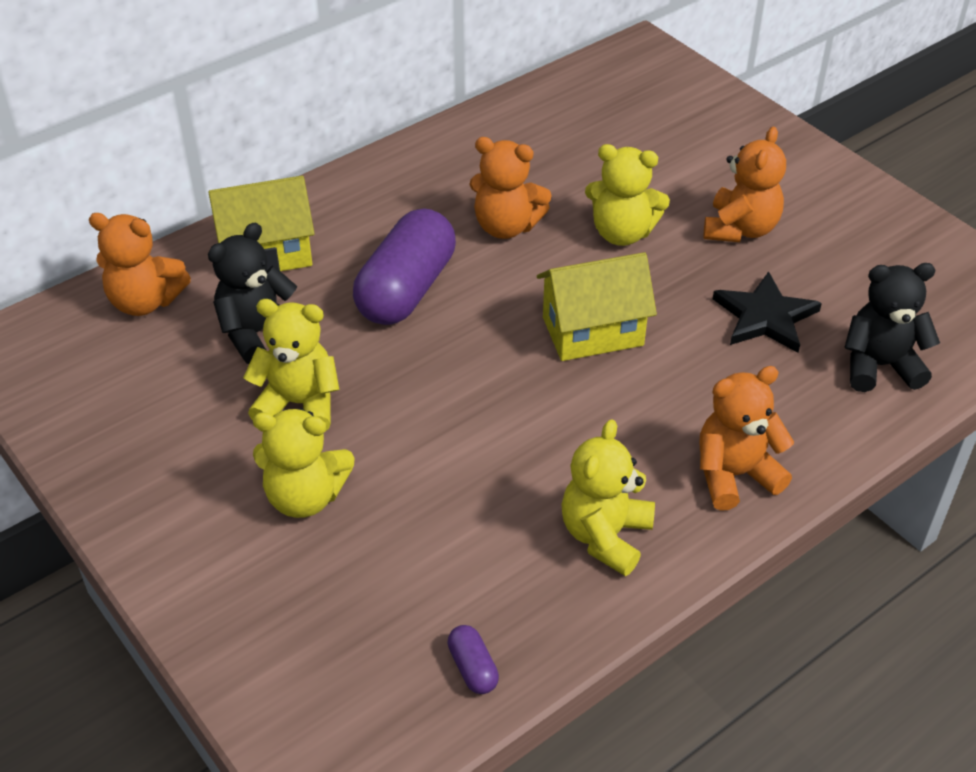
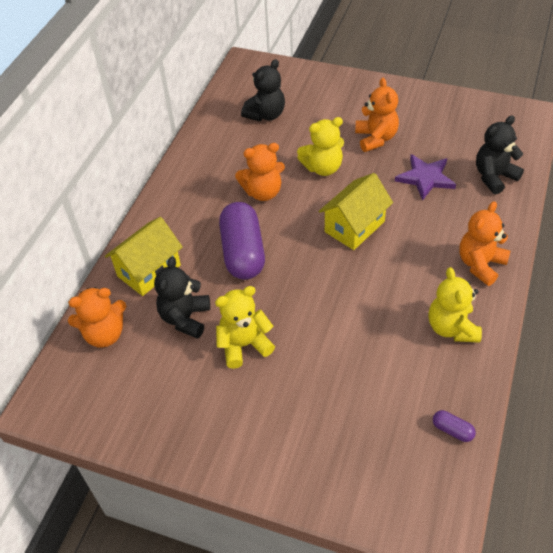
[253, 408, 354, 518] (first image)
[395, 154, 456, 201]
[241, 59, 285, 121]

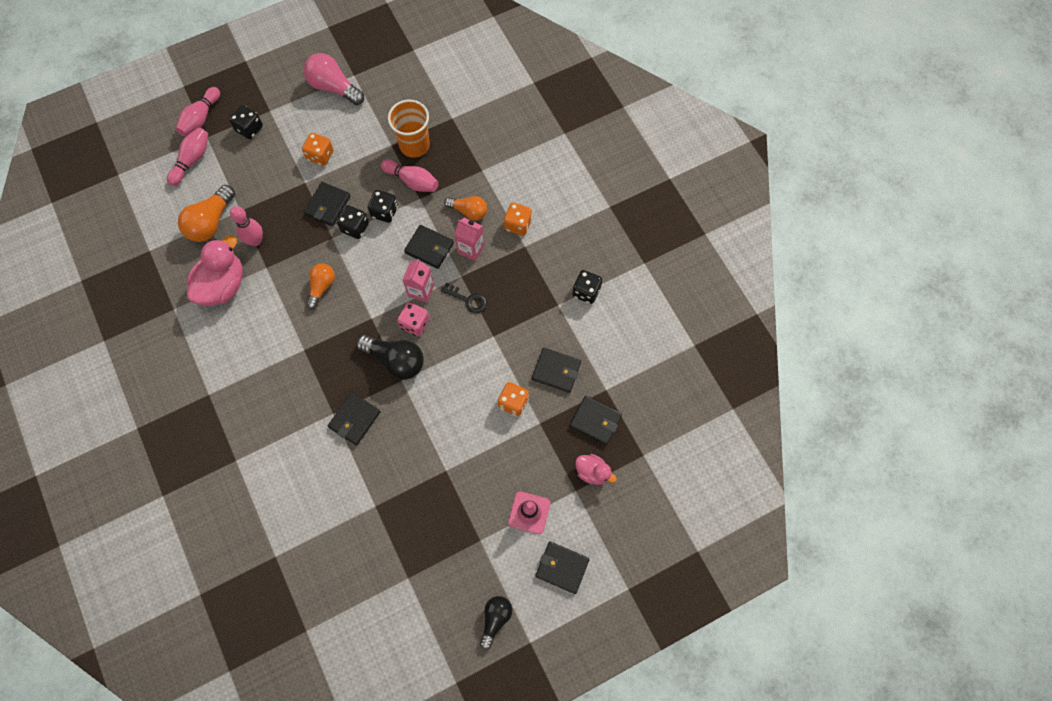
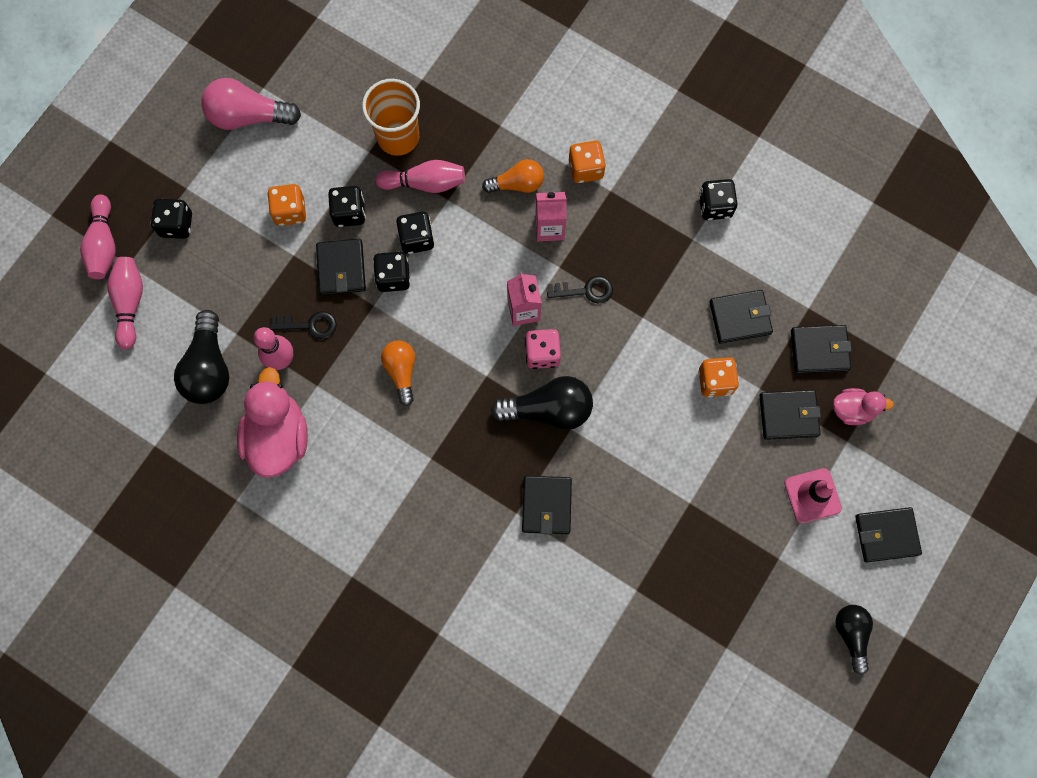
[174, 310, 229, 404]
[759, 390, 821, 440]
[270, 311, 337, 339]
[328, 186, 366, 227]

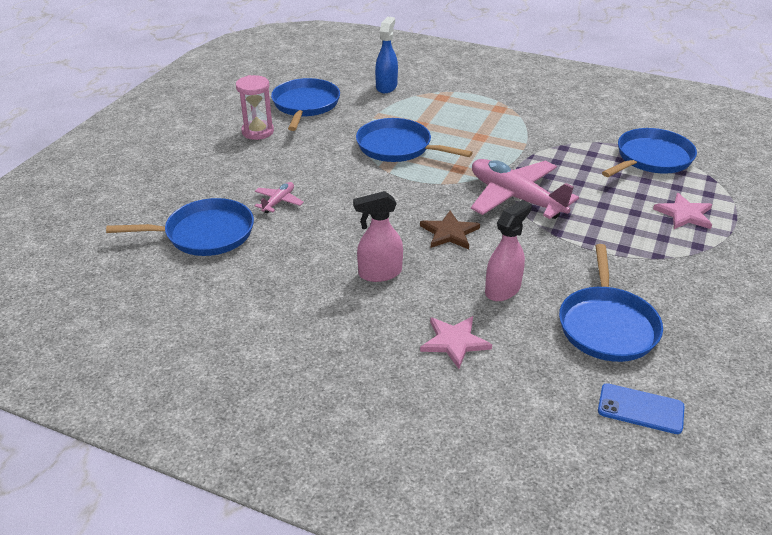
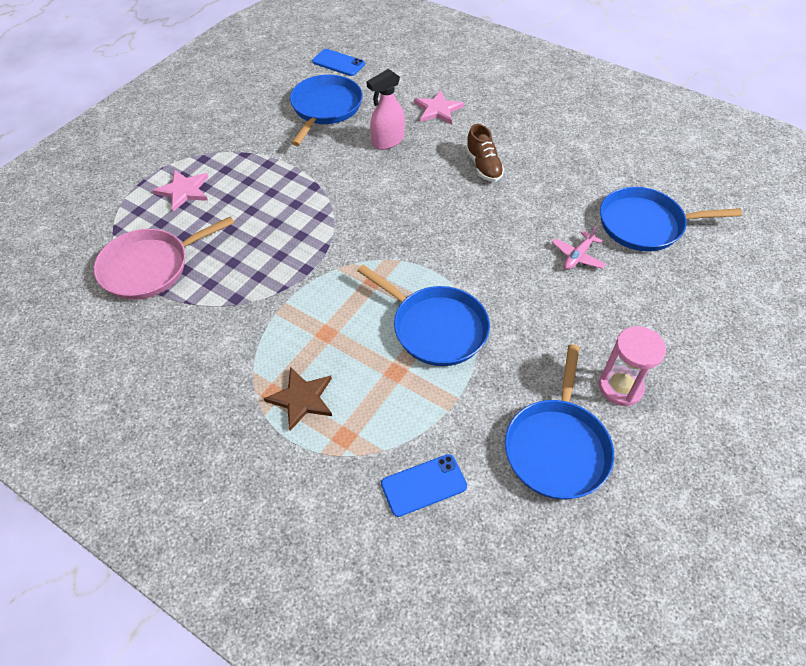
[466, 124, 504, 182]
[381, 454, 467, 517]
[264, 367, 332, 431]
[471, 159, 579, 219] (first image)
[94, 216, 234, 300]

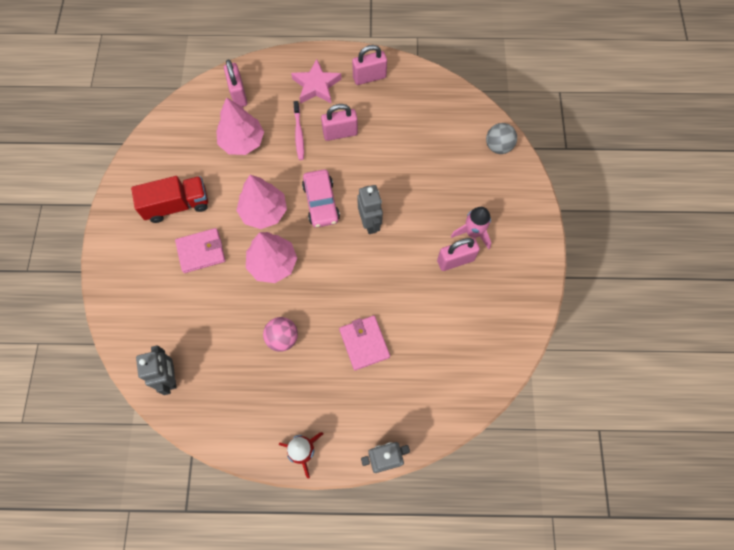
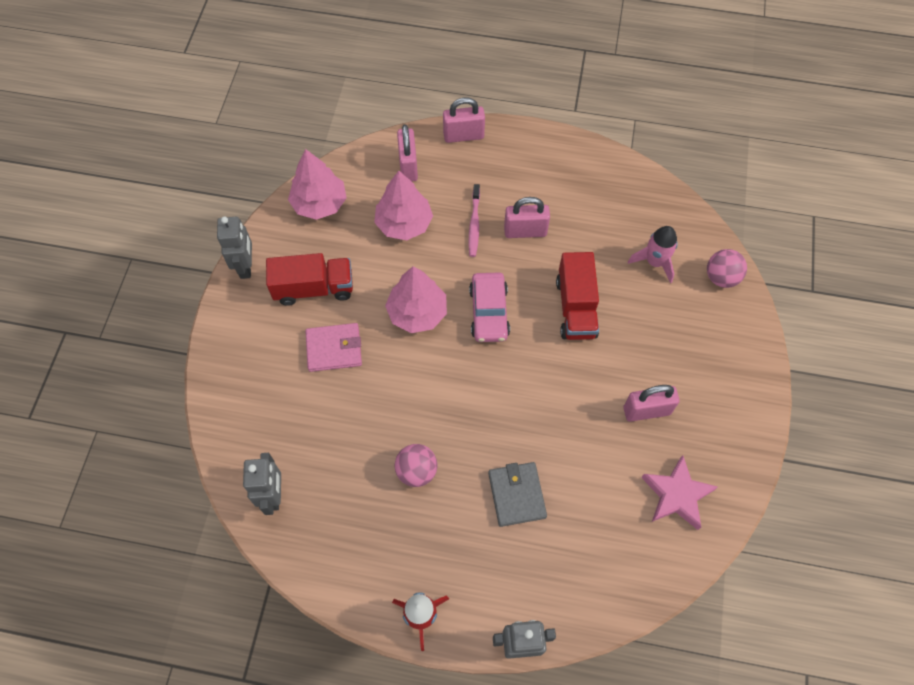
[288, 149, 347, 220]
[641, 455, 718, 530]
[488, 462, 547, 527]
[443, 97, 485, 143]
[217, 217, 252, 279]
[628, 226, 678, 283]
[707, 249, 747, 288]
[556, 252, 599, 340]

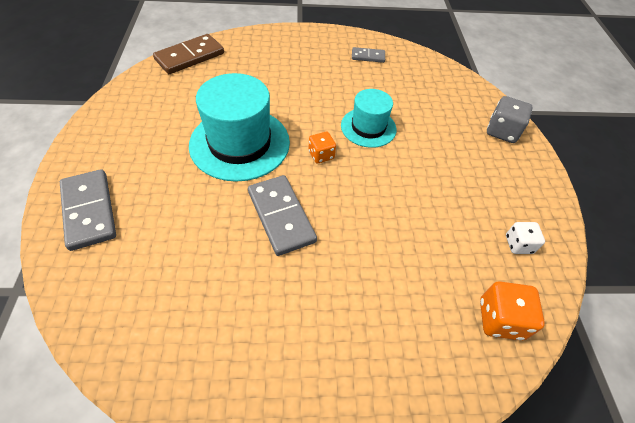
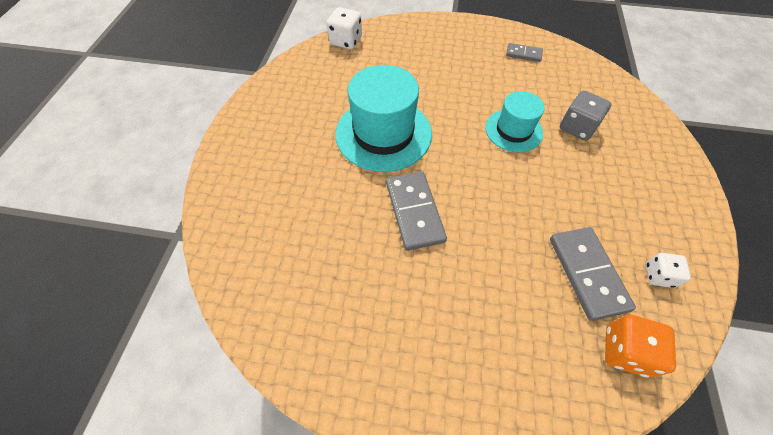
[550, 227, 636, 321]
[327, 7, 362, 49]
[308, 132, 336, 163] (first image)
[560, 90, 611, 141]

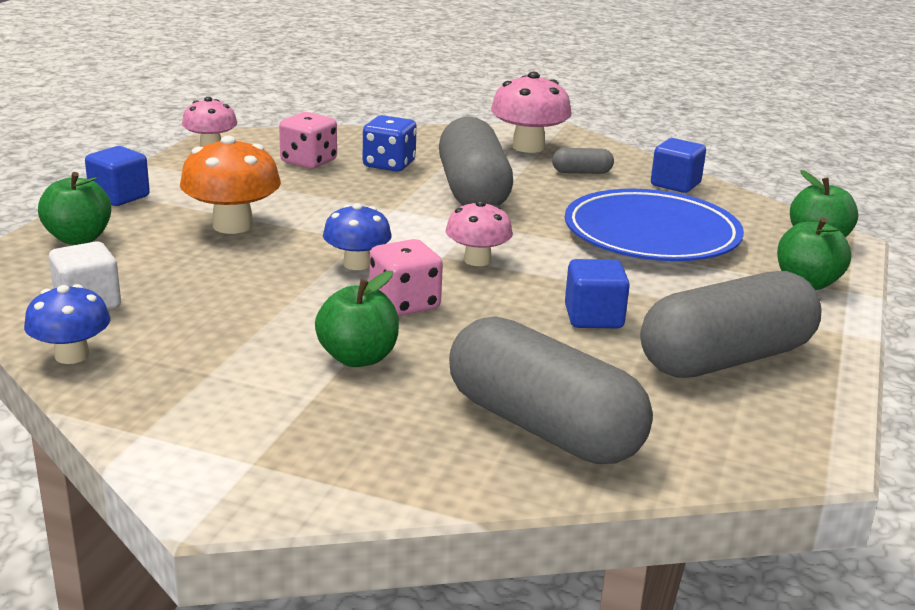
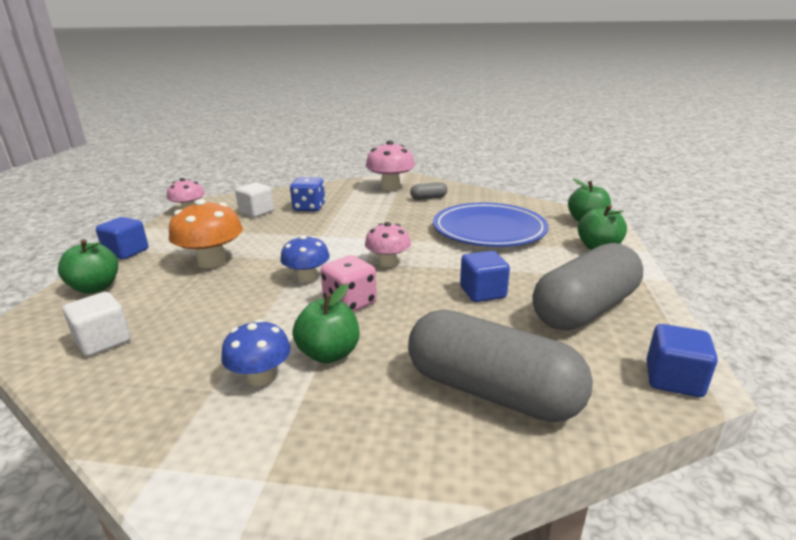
[221, 319, 291, 386]
[235, 183, 274, 218]
[439, 116, 513, 206] (first image)
[646, 324, 718, 397]

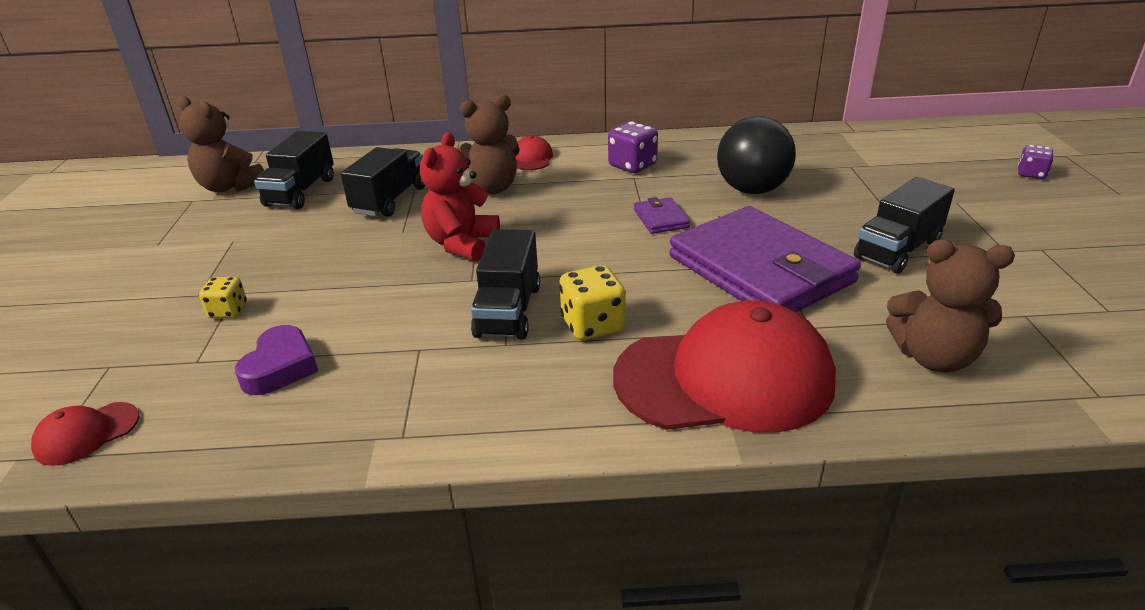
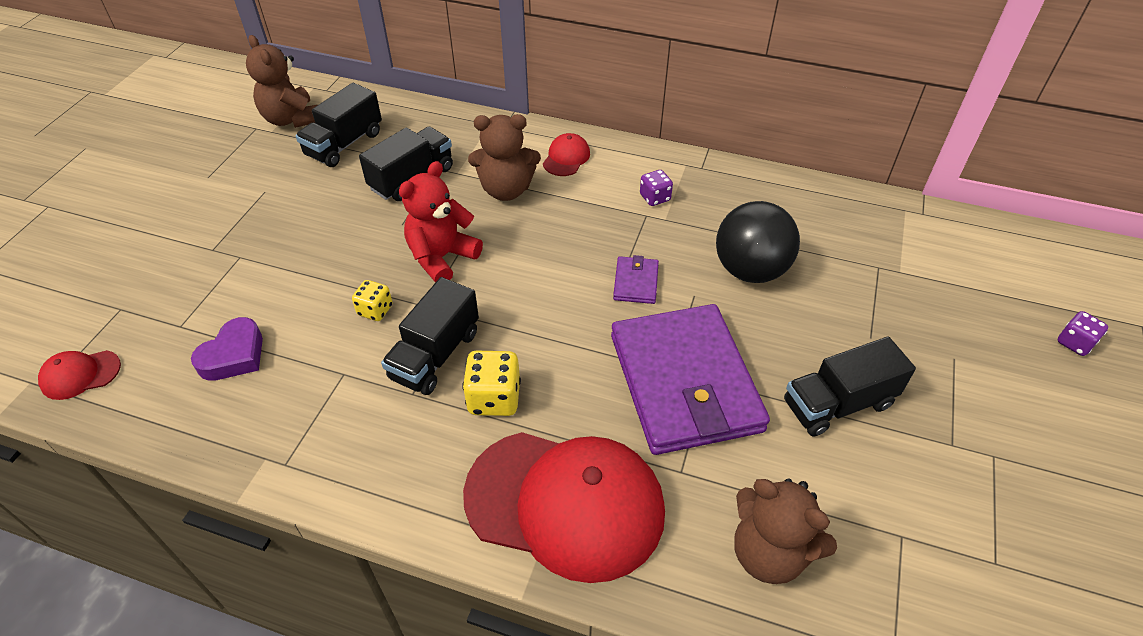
[352, 280, 392, 321]
[640, 170, 673, 206]

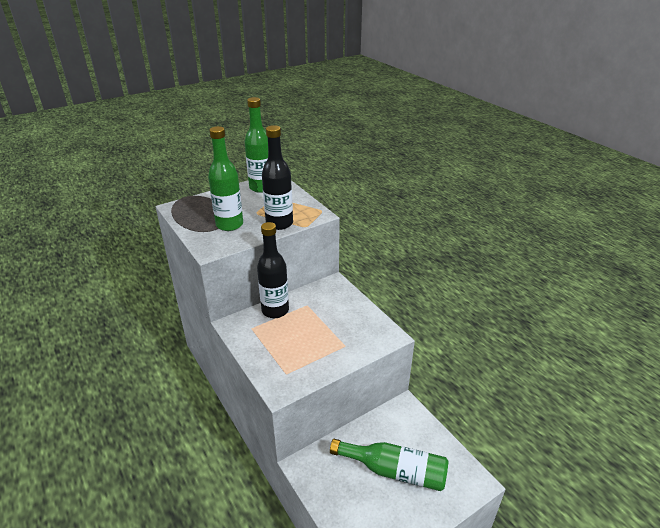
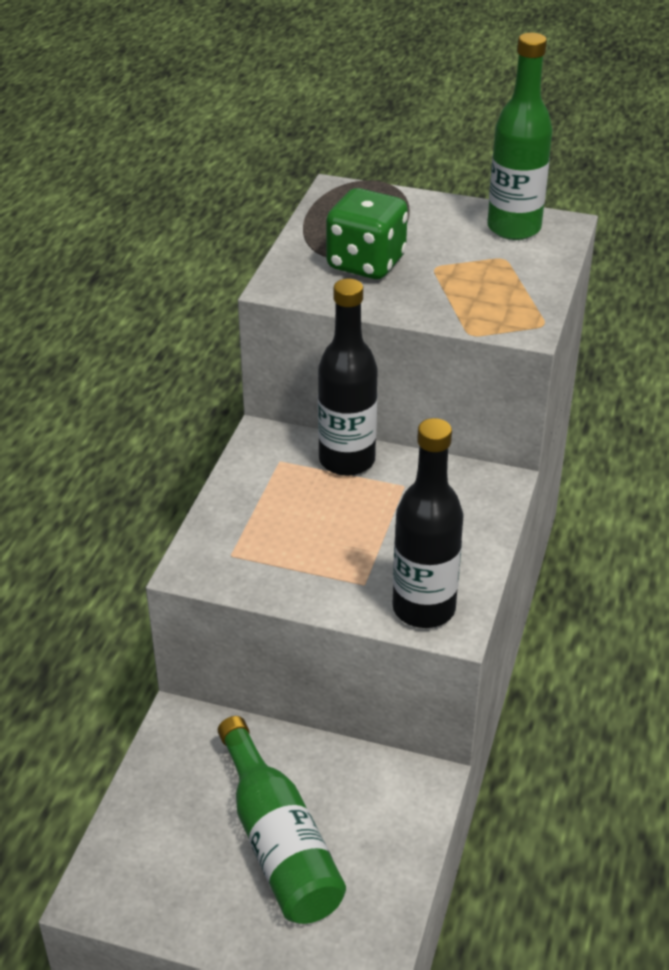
[326, 188, 408, 279]
[392, 418, 463, 628]

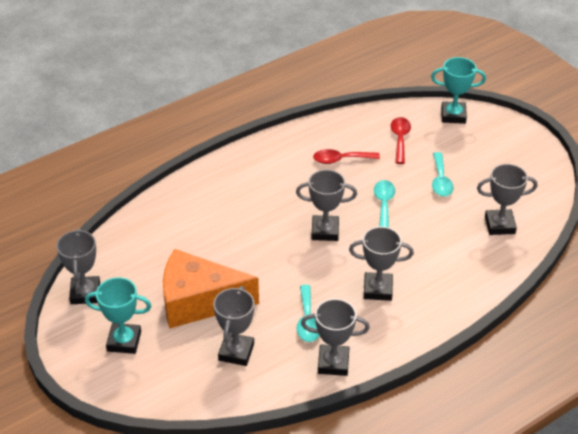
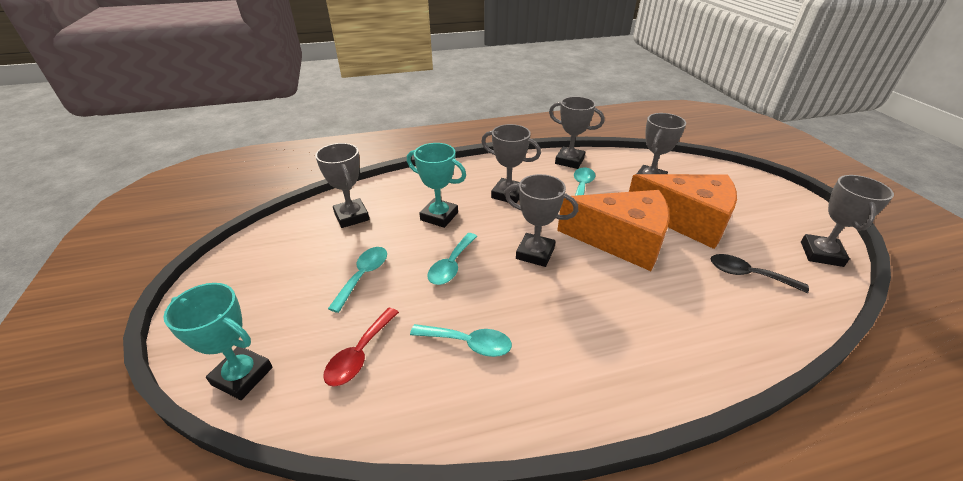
[407, 143, 466, 228]
[410, 324, 512, 357]
[315, 143, 369, 228]
[557, 190, 670, 271]
[711, 254, 809, 293]

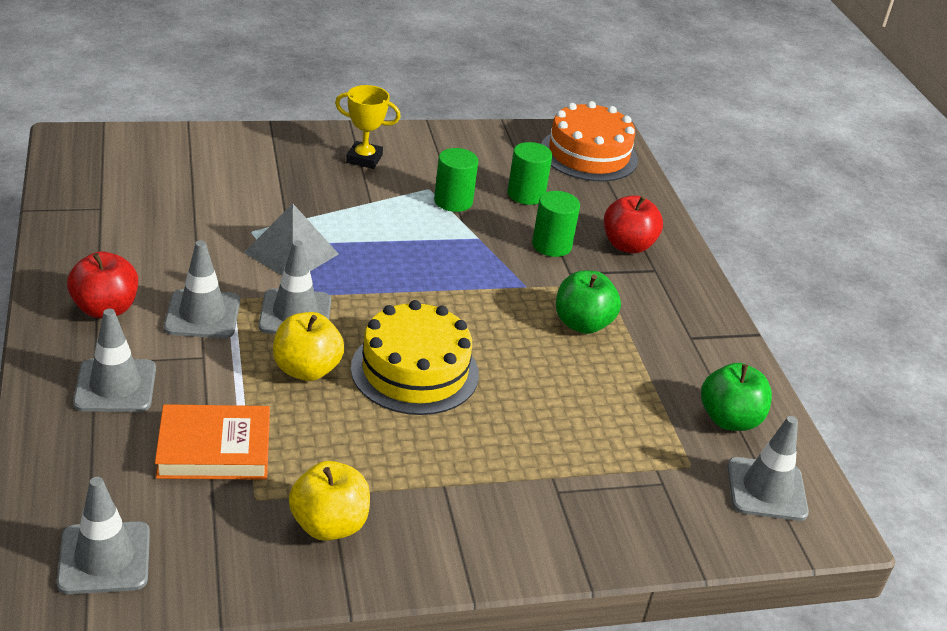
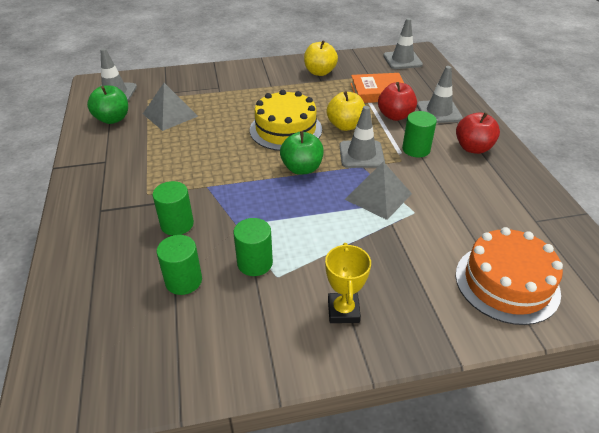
[402, 111, 437, 157]
[325, 243, 371, 323]
[456, 227, 563, 325]
[280, 131, 324, 175]
[378, 82, 417, 121]
[143, 83, 198, 131]

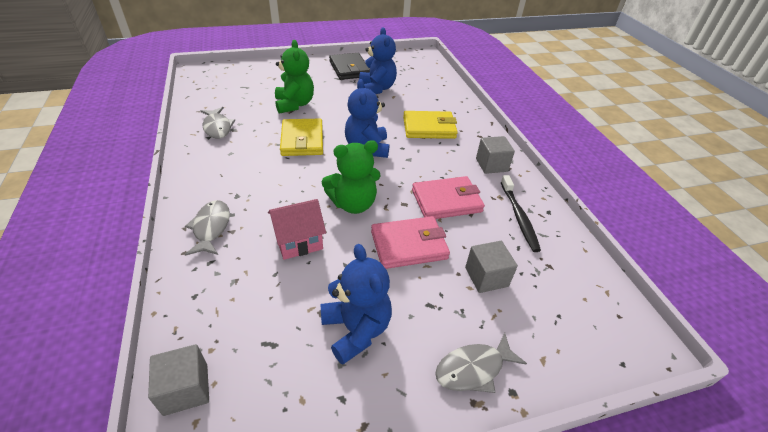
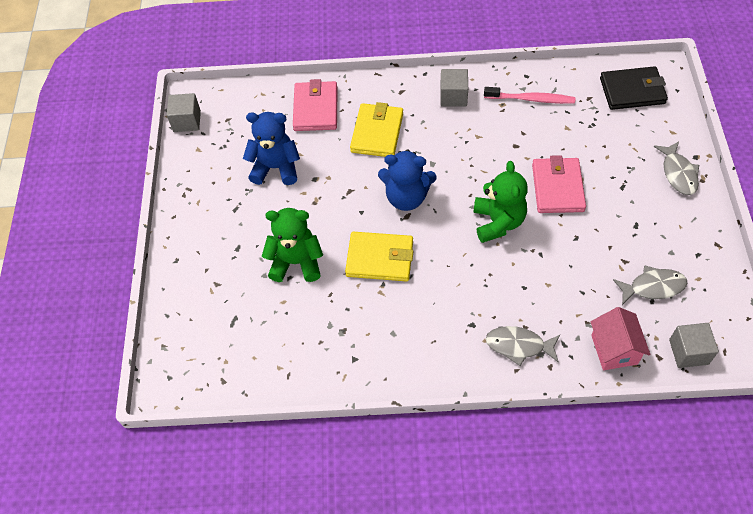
[613, 265, 687, 305]
[591, 307, 651, 370]
[321, 244, 392, 365] (first image)
[600, 66, 668, 110]
[293, 79, 338, 131]
[167, 93, 201, 132]
[484, 87, 575, 104]

